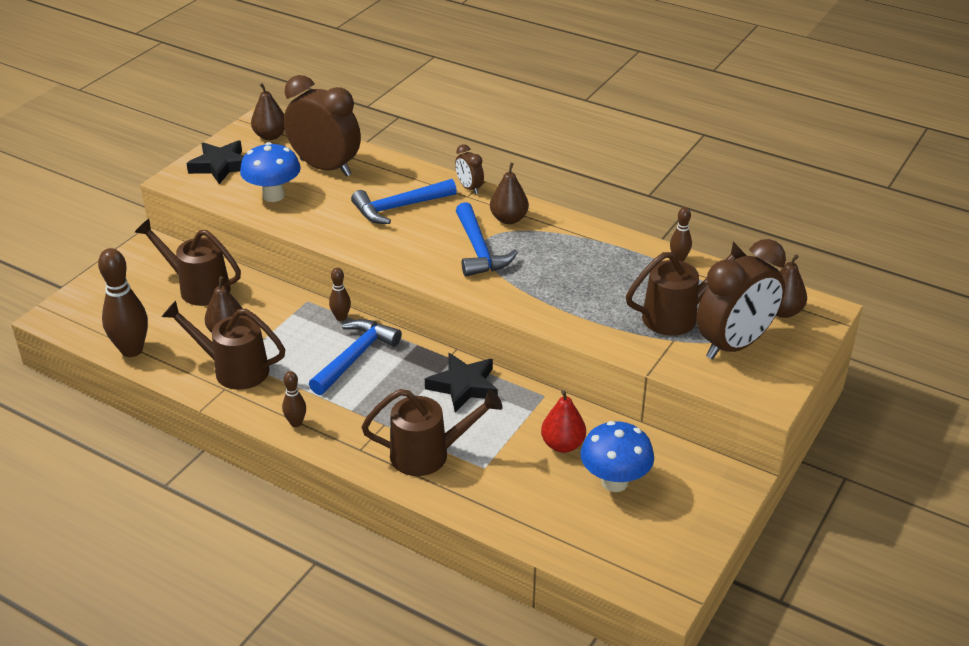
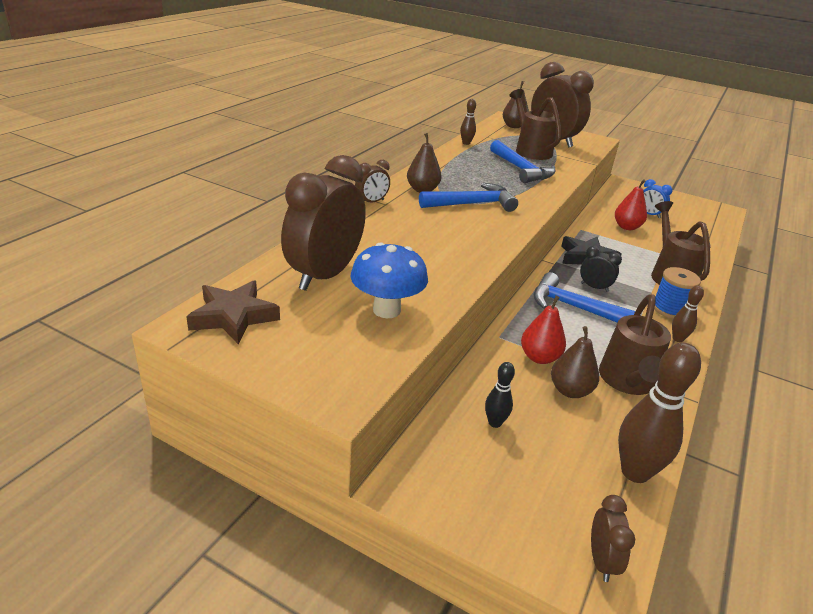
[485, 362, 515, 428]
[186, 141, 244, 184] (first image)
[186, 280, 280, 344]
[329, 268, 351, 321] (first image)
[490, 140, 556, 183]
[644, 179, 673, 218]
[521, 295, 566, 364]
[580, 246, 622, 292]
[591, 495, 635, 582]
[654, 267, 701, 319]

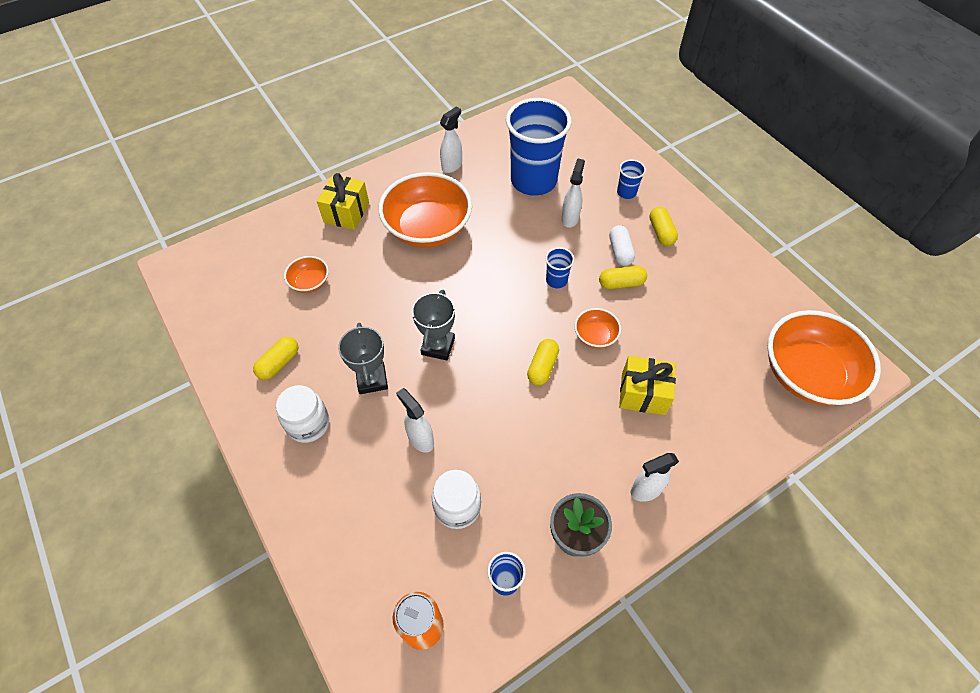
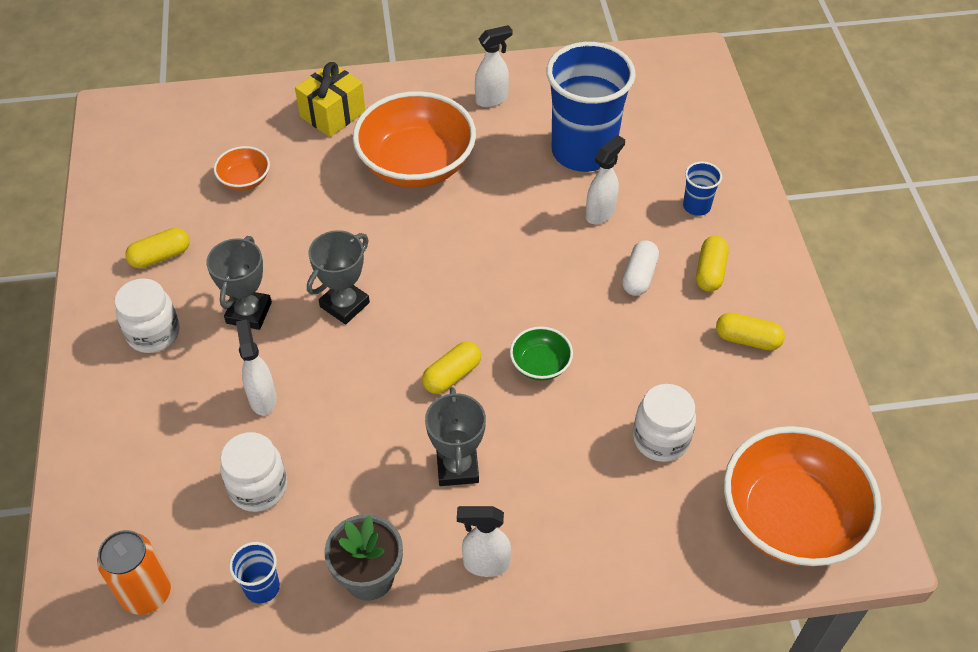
[545, 247, 574, 288] (first image)
[510, 327, 573, 381]
[716, 313, 785, 350]
[619, 356, 676, 415] (first image)
[425, 387, 486, 486]
[633, 384, 696, 462]

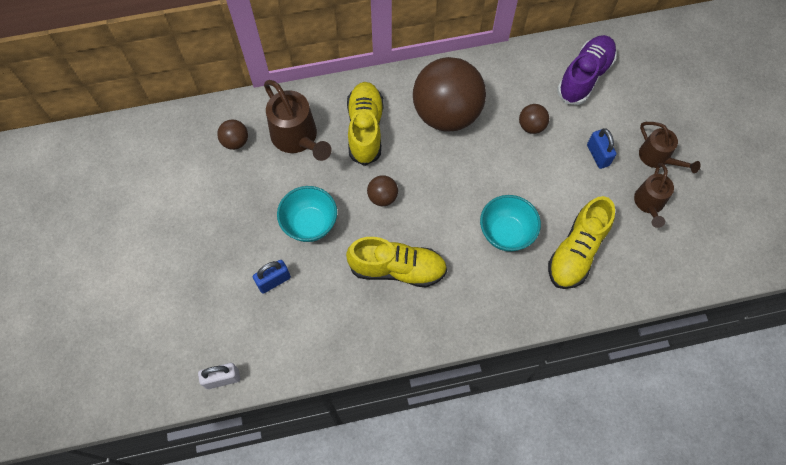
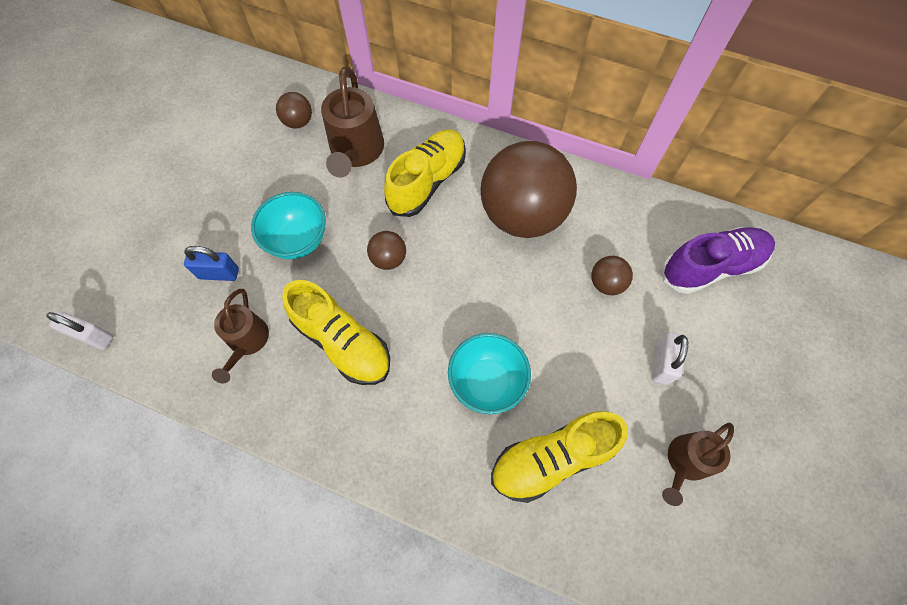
[652, 333, 688, 385]
[212, 289, 269, 383]

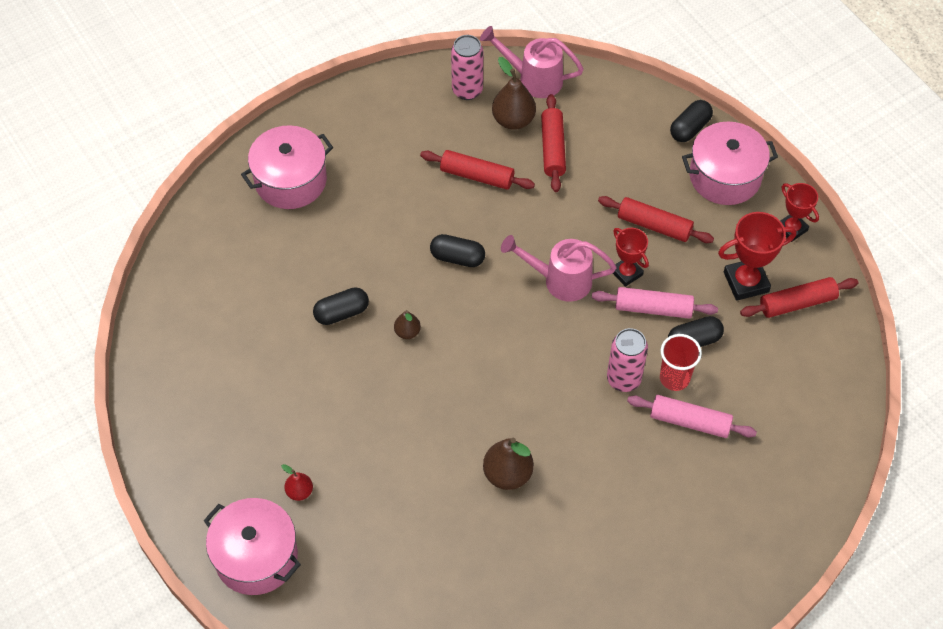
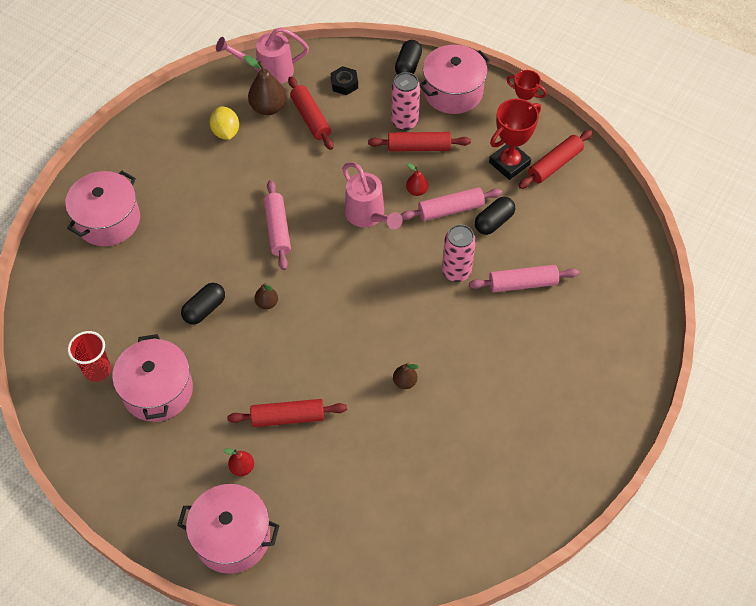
[227, 399, 347, 427]
[264, 180, 291, 270]
[391, 72, 420, 131]
[393, 363, 419, 389]
[342, 162, 403, 229]
[406, 163, 428, 196]
[68, 331, 111, 382]
[112, 334, 193, 422]
[210, 107, 239, 140]
[331, 66, 358, 95]

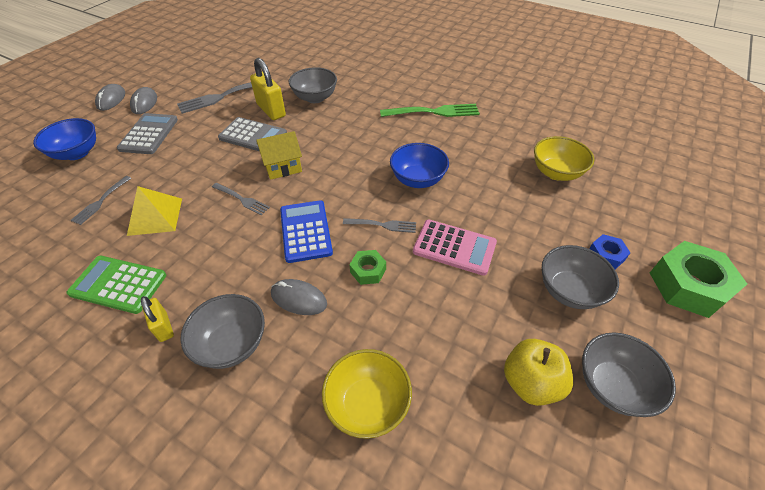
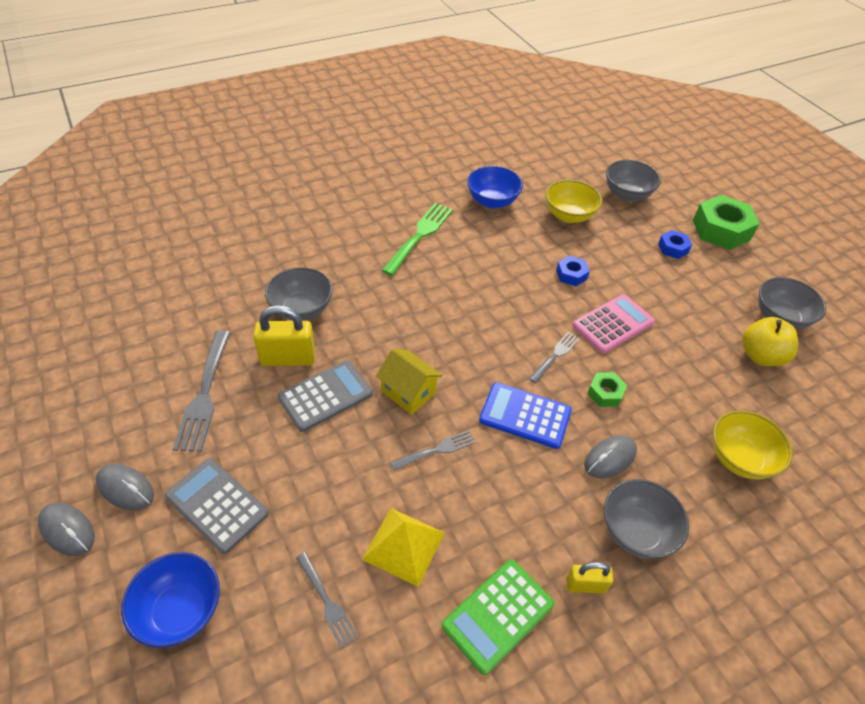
[376, 349, 443, 415]
[467, 166, 523, 209]
[606, 160, 661, 201]
[556, 256, 590, 286]

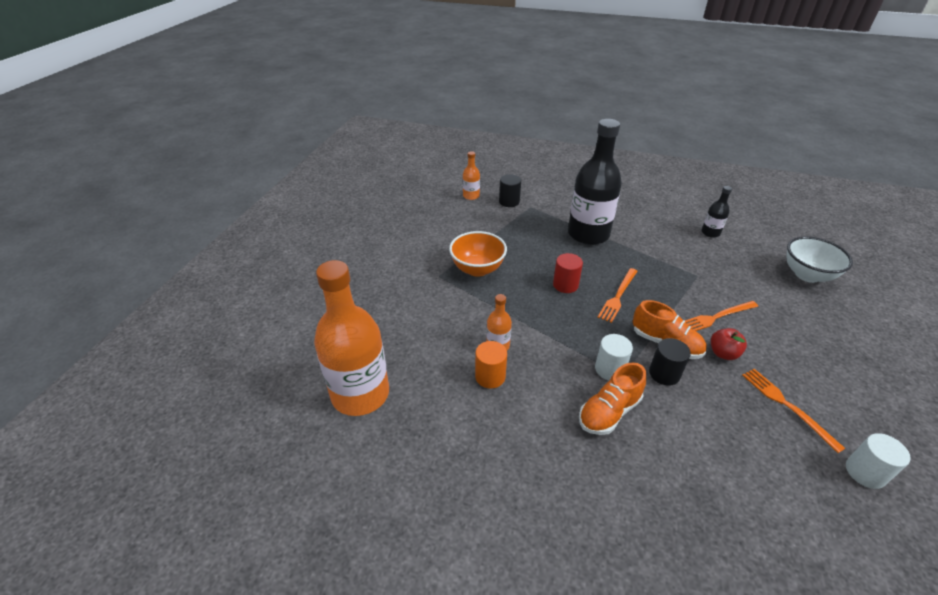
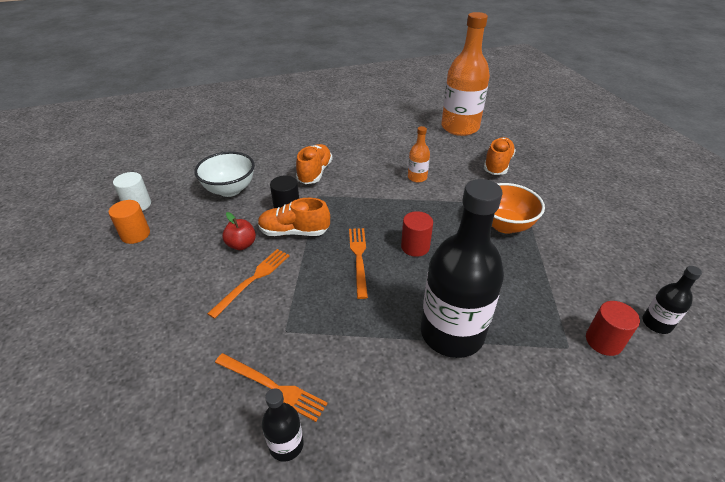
[642, 266, 702, 334]
[109, 200, 150, 244]
[586, 301, 640, 356]
[595, 334, 633, 380] (first image)
[215, 353, 328, 422]
[194, 152, 255, 197]
[484, 137, 516, 175]

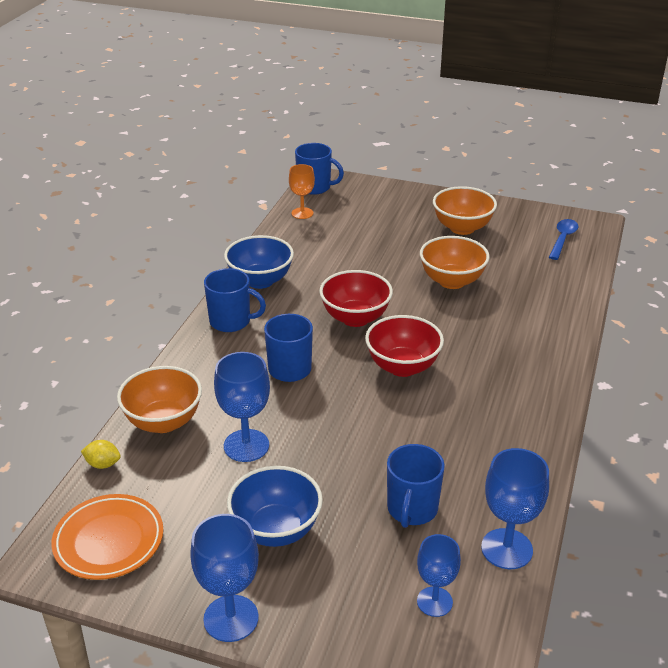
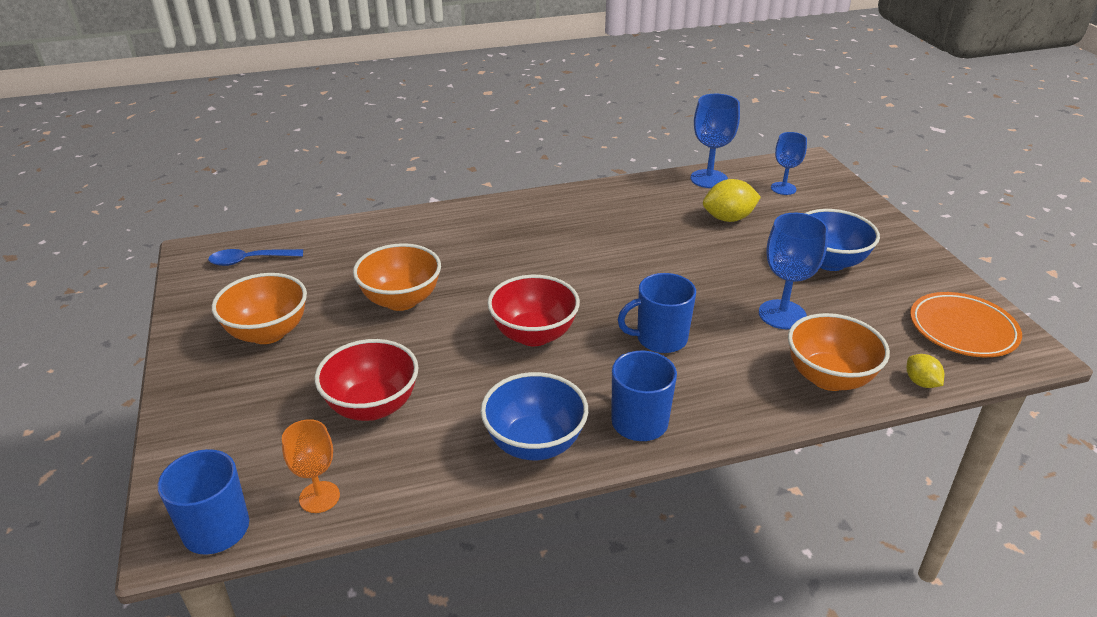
[190, 514, 259, 642] (first image)
[315, 339, 419, 421]
[703, 179, 761, 222]

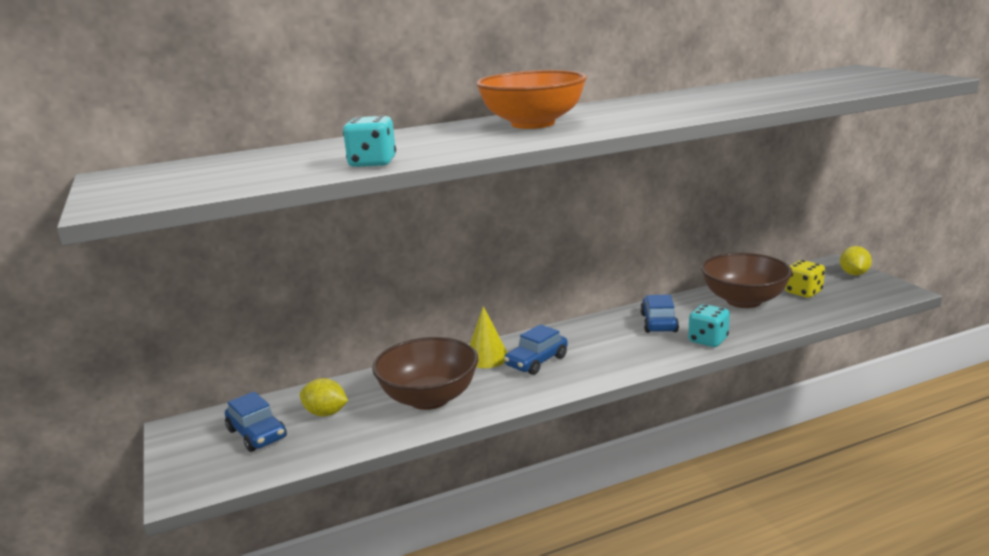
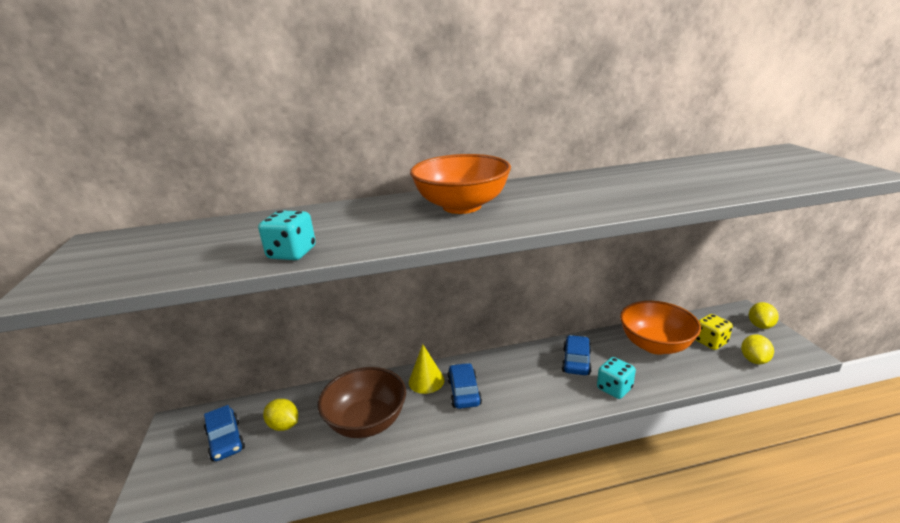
[447, 363, 482, 409]
[620, 301, 701, 355]
[741, 334, 774, 364]

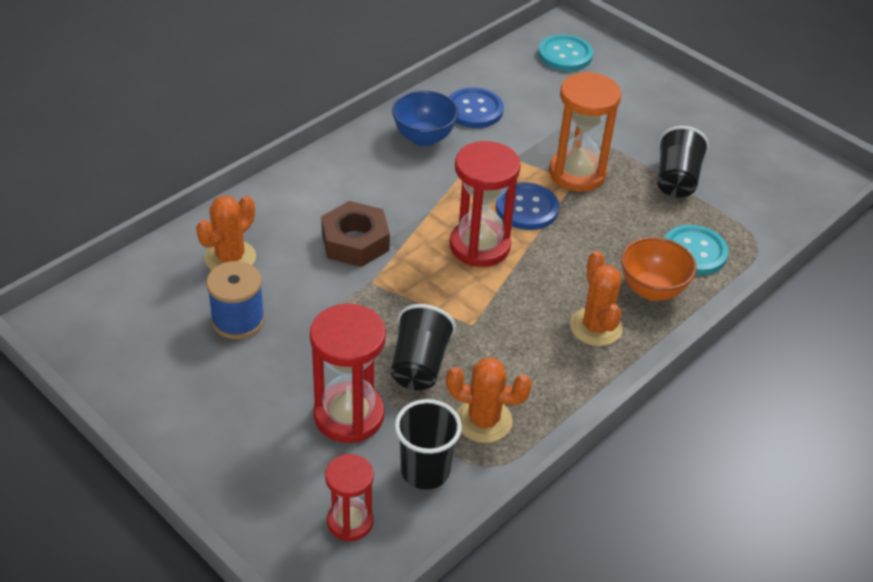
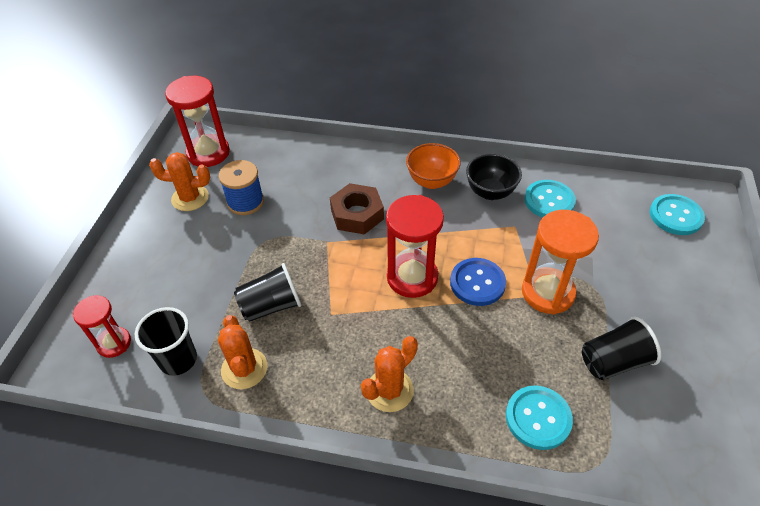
[149, 152, 210, 211]
[165, 76, 230, 167]
[466, 153, 522, 200]
[524, 180, 576, 218]
[406, 143, 461, 189]

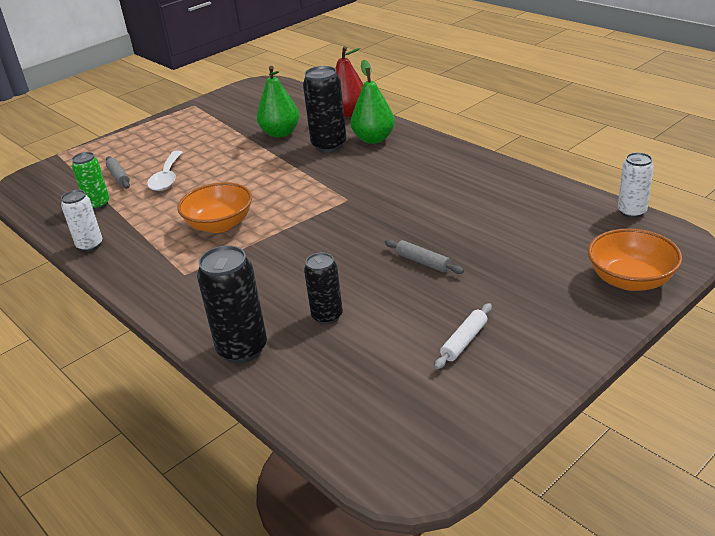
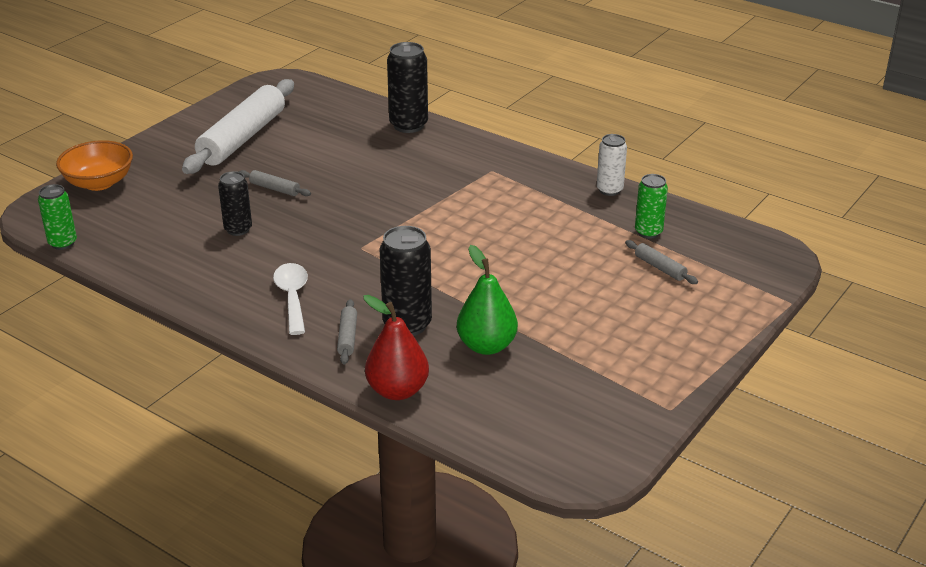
[273, 263, 308, 335]
[177, 182, 252, 233] (first image)
[218, 171, 252, 236]
[337, 299, 357, 365]
[182, 79, 294, 174]
[38, 184, 77, 250]

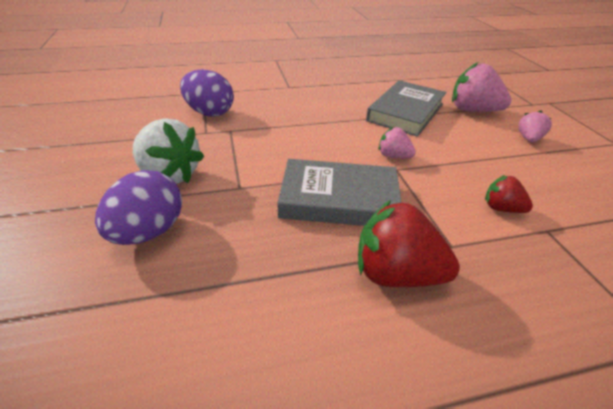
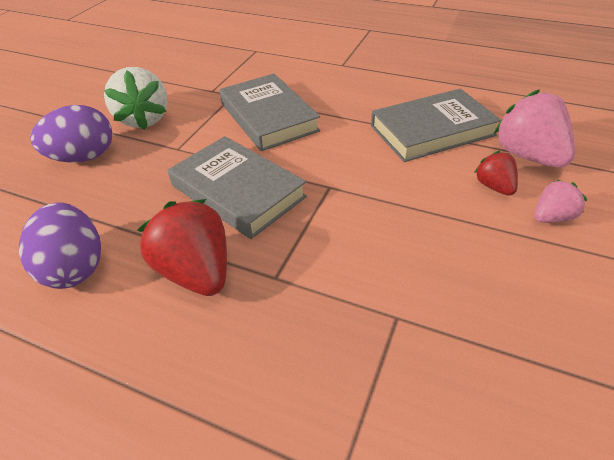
[19, 203, 101, 289]
[379, 127, 416, 158] (first image)
[474, 151, 518, 196]
[219, 74, 320, 151]

